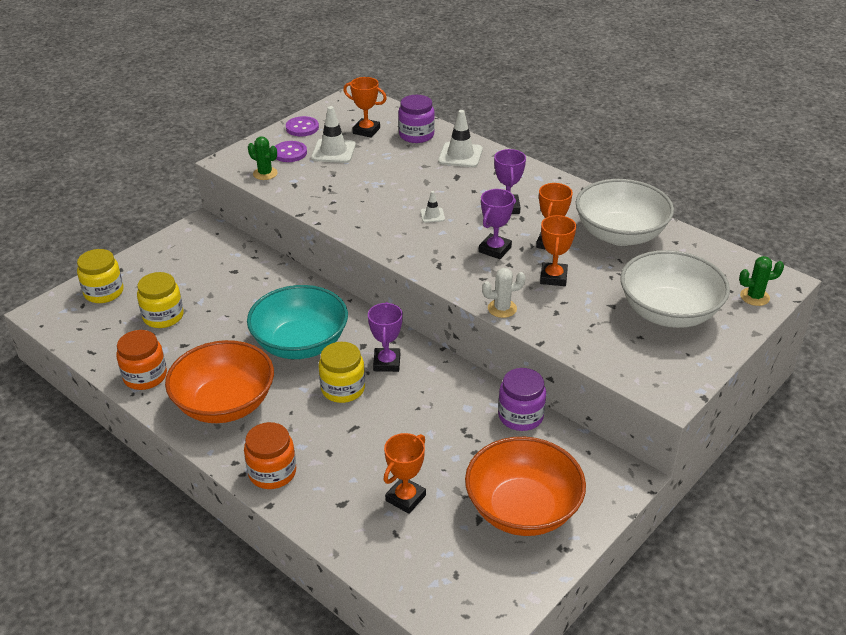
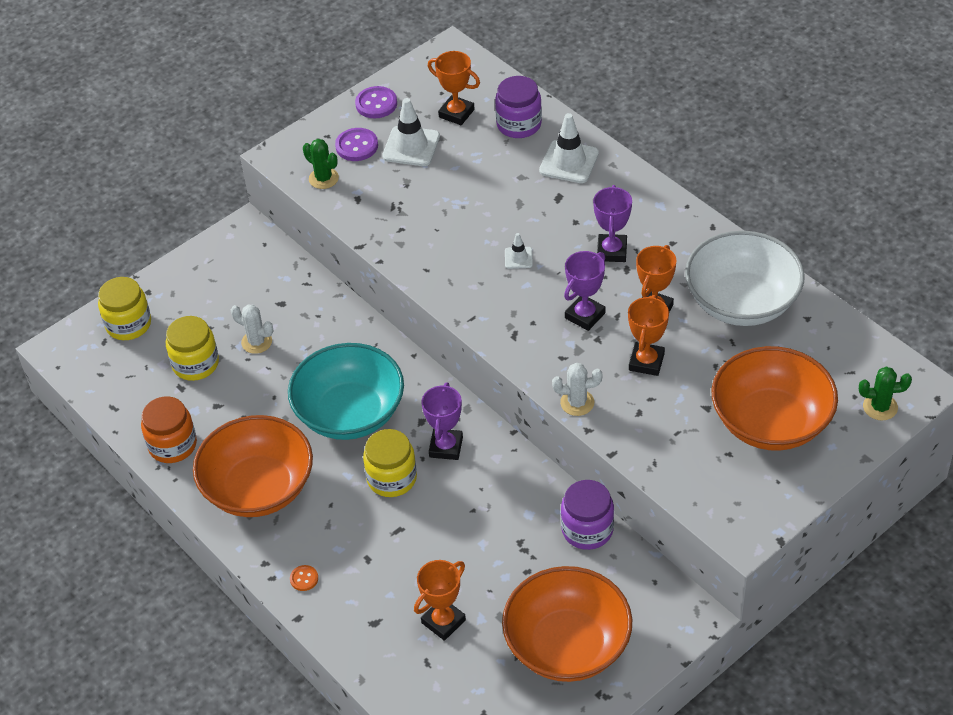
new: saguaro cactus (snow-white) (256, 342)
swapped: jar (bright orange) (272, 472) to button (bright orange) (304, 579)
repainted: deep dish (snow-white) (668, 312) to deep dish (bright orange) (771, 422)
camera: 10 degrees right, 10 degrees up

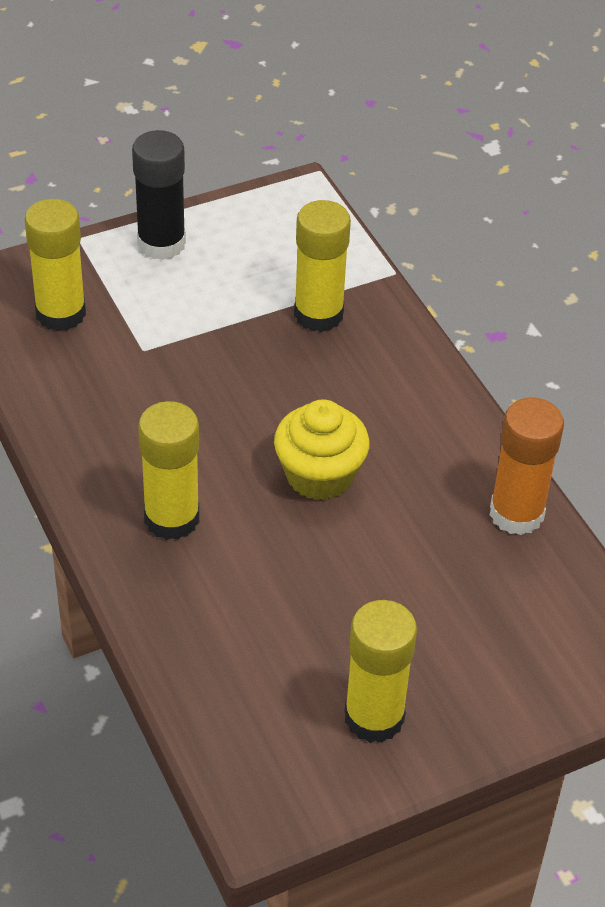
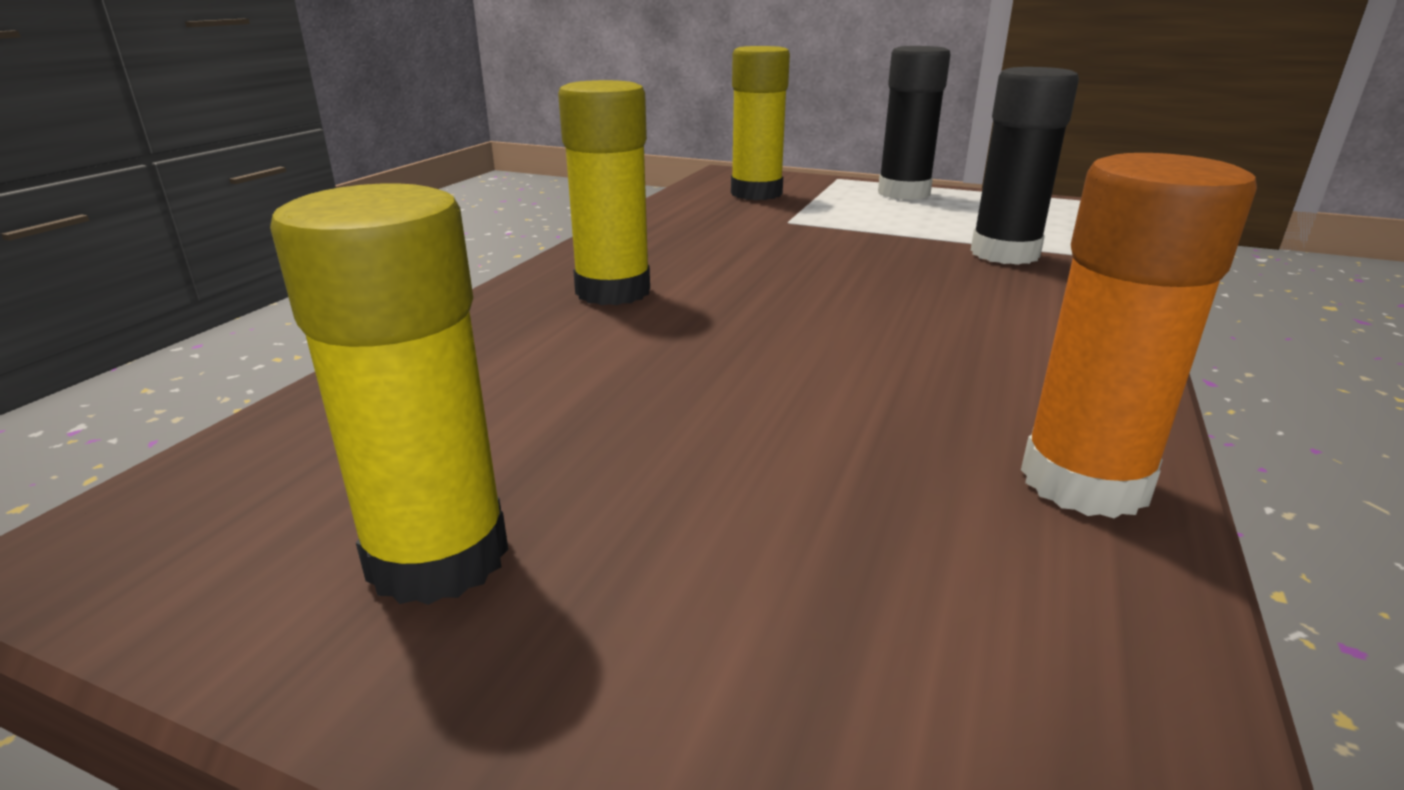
gone: muffin (yellow) (319, 475)
repainted: stick of glue (yellow) (318, 314) to stick of glue (ebony) (1004, 253)
camera: 50 degrees right, 20 degrees down

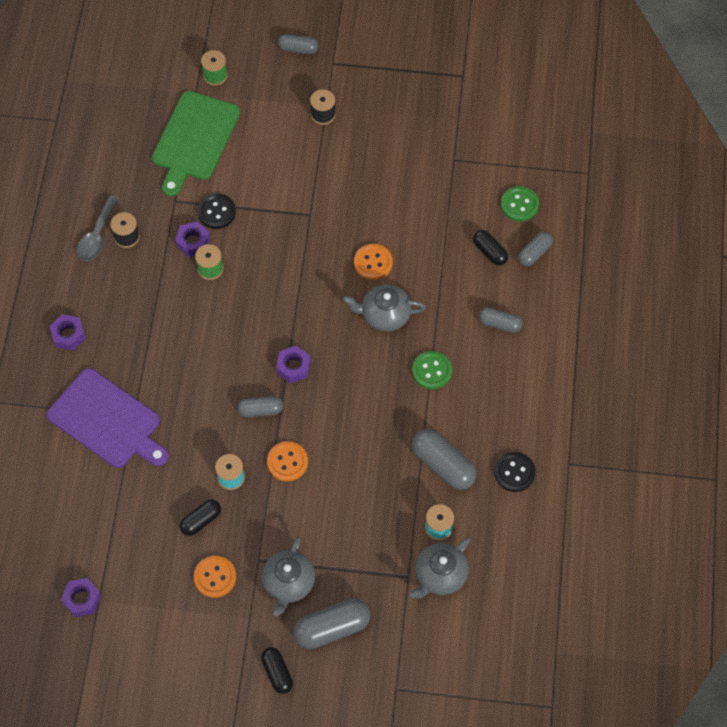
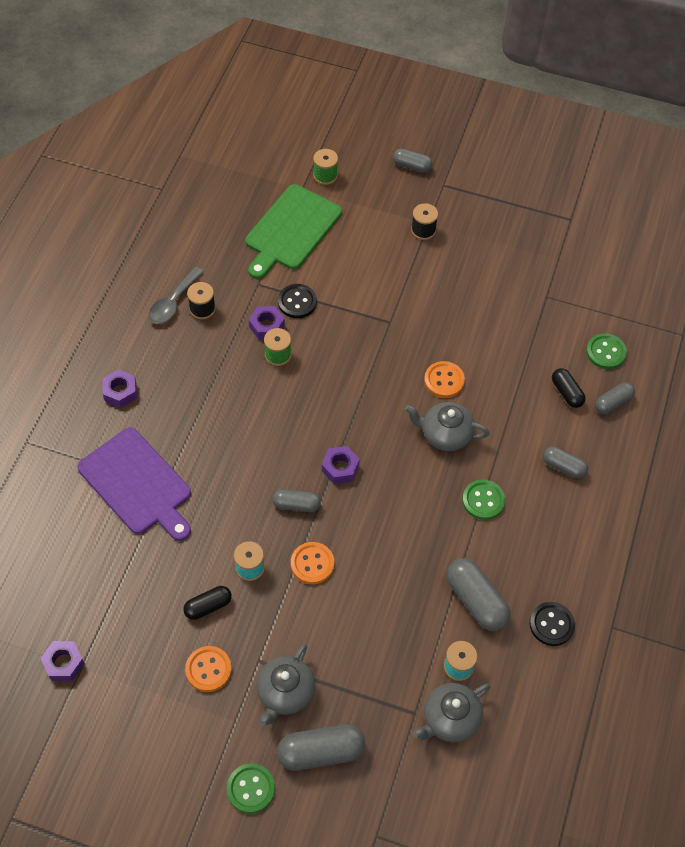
swapped: pill (ebony) (277, 672) to button (emerald) (251, 789)
camera: 10 degrees right, 5 degrees down

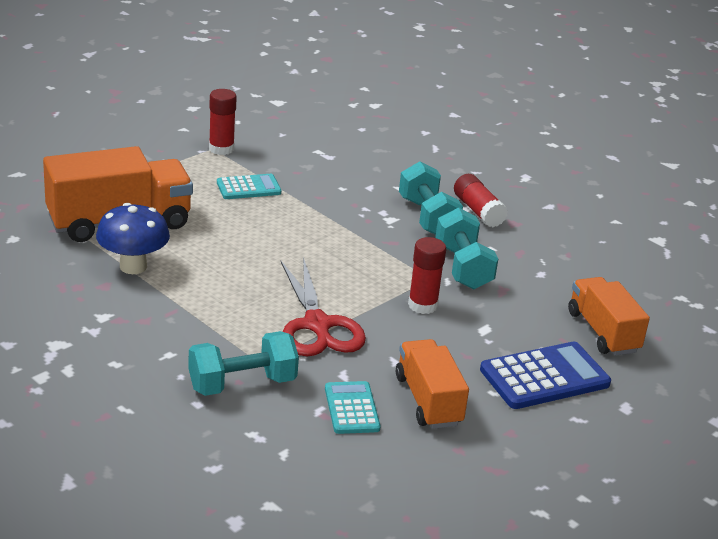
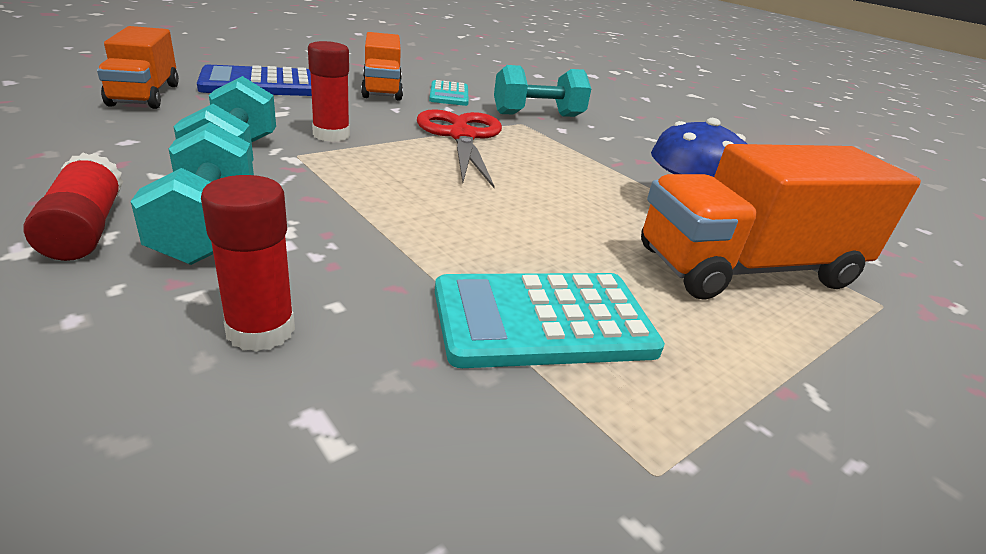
shifted: stick of glue (scarlet) (221, 149) to (261, 330)
scaled: pocket calculator (teal) (248, 188) = (543, 321) x1.63
camera: 175 degrees left, 0 degrees up

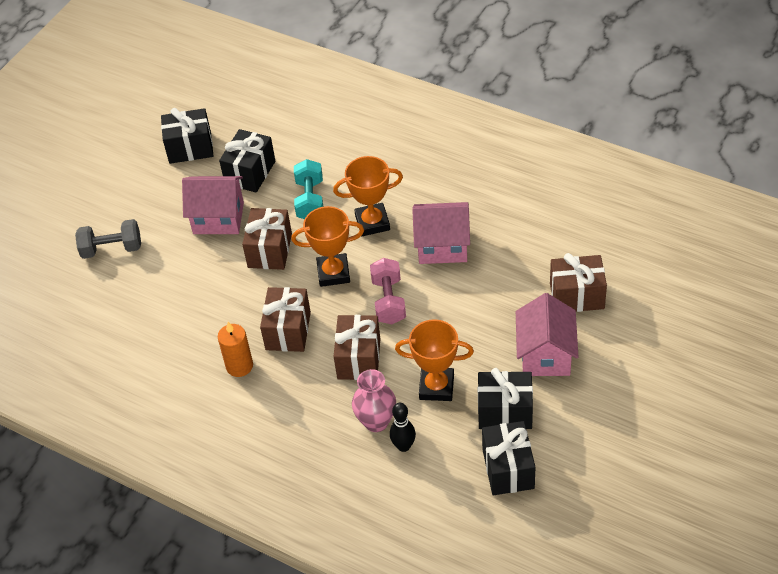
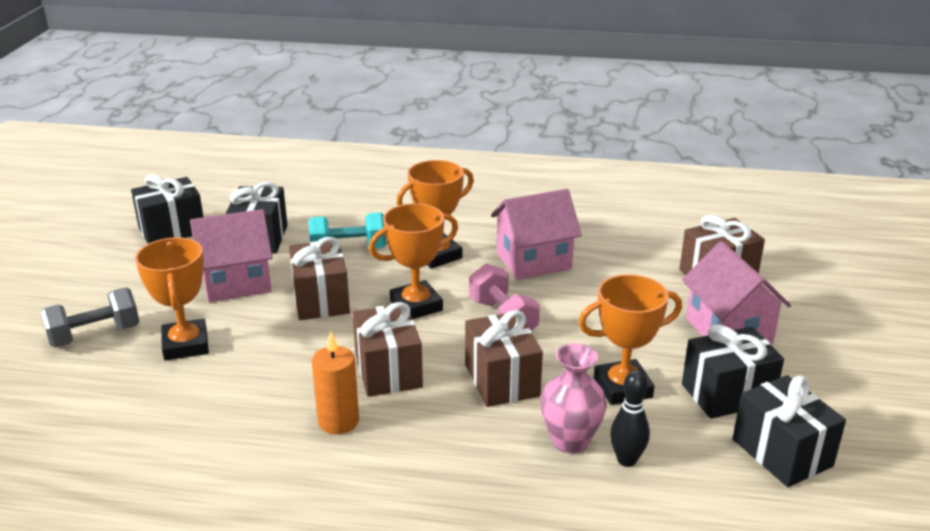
new: award cup (bright orange) (186, 345)
rotated: dumbbell (teal) (310, 200) = (348, 249) 75 degrees counterclockwise
camera: 25 degrees left, 20 degrees down

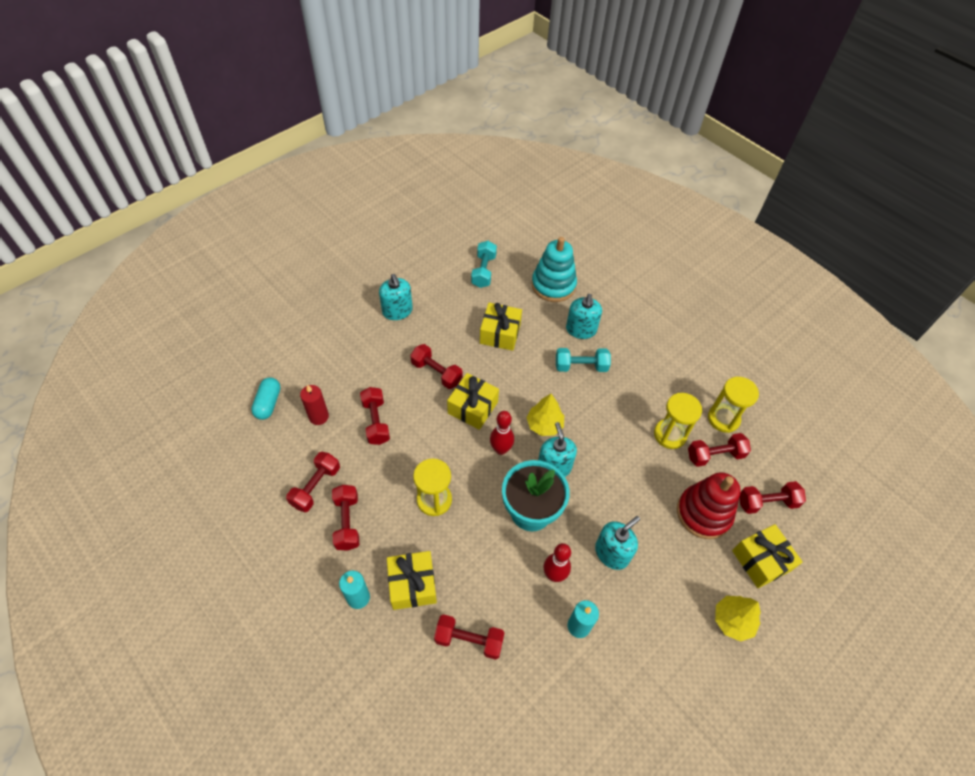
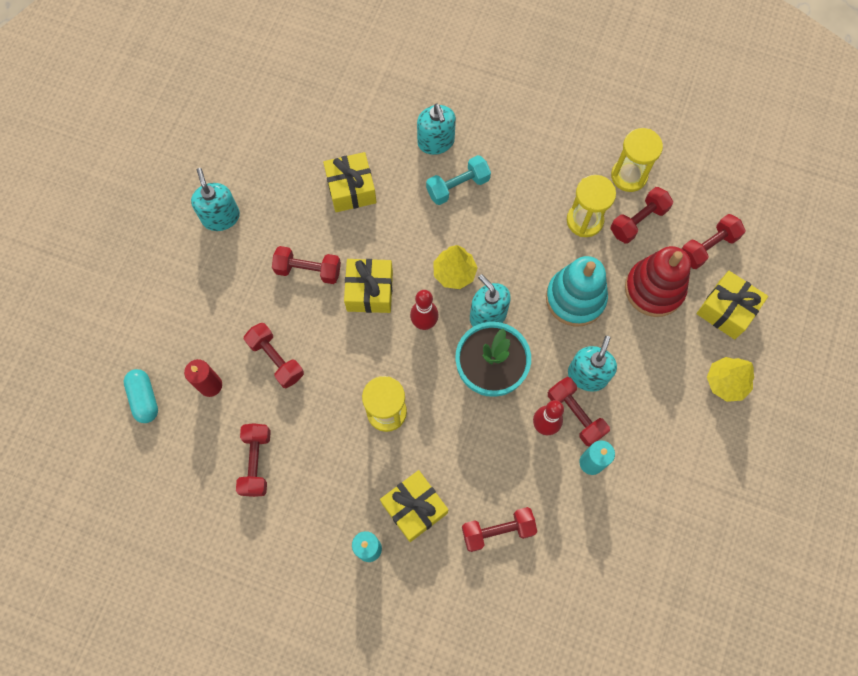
gone: dumbbell (teal) (483, 271)
shifted: stacking rings (teal) (553, 285) to (575, 298); dumbbell (scarlet) (347, 522) to (575, 414)
rotated: soap dispenser (teal) (397, 311) = (221, 217) 150 degrees counterclockwise
camera: 25 degrees left, 15 degrees up

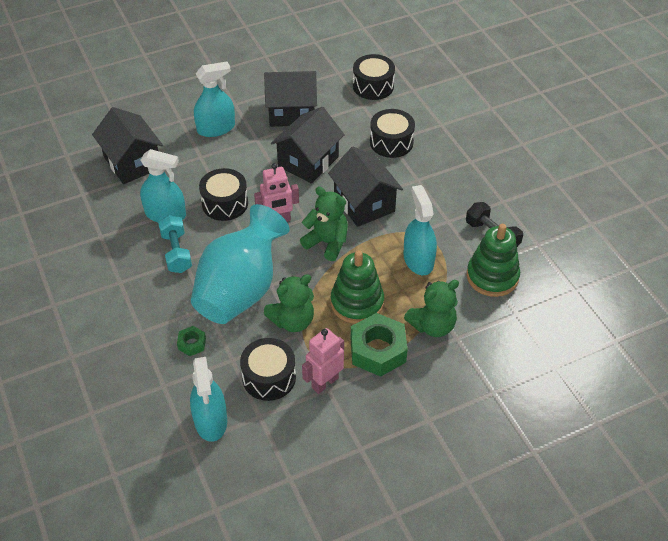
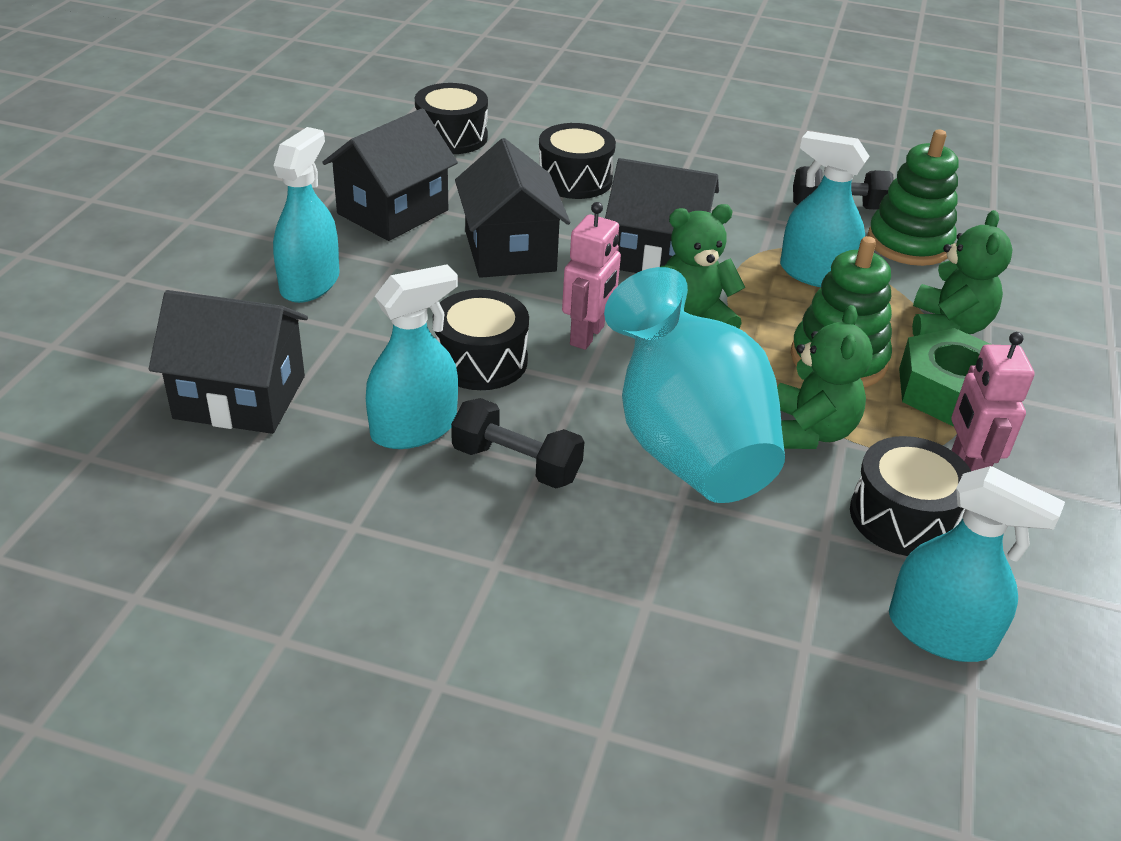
gone: nut (emerald) (192, 344)
repainted: dumbbell (teal) (176, 252) to dumbbell (ebony) (516, 464)
camera: 50 degrees left, 10 degrees down

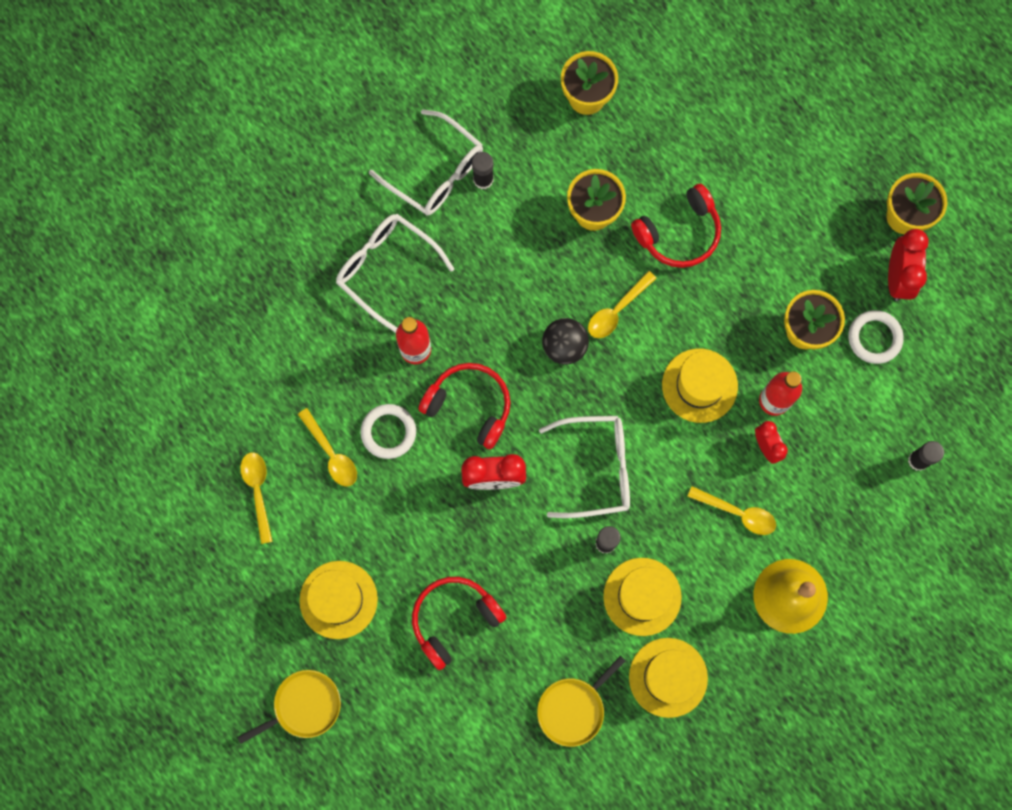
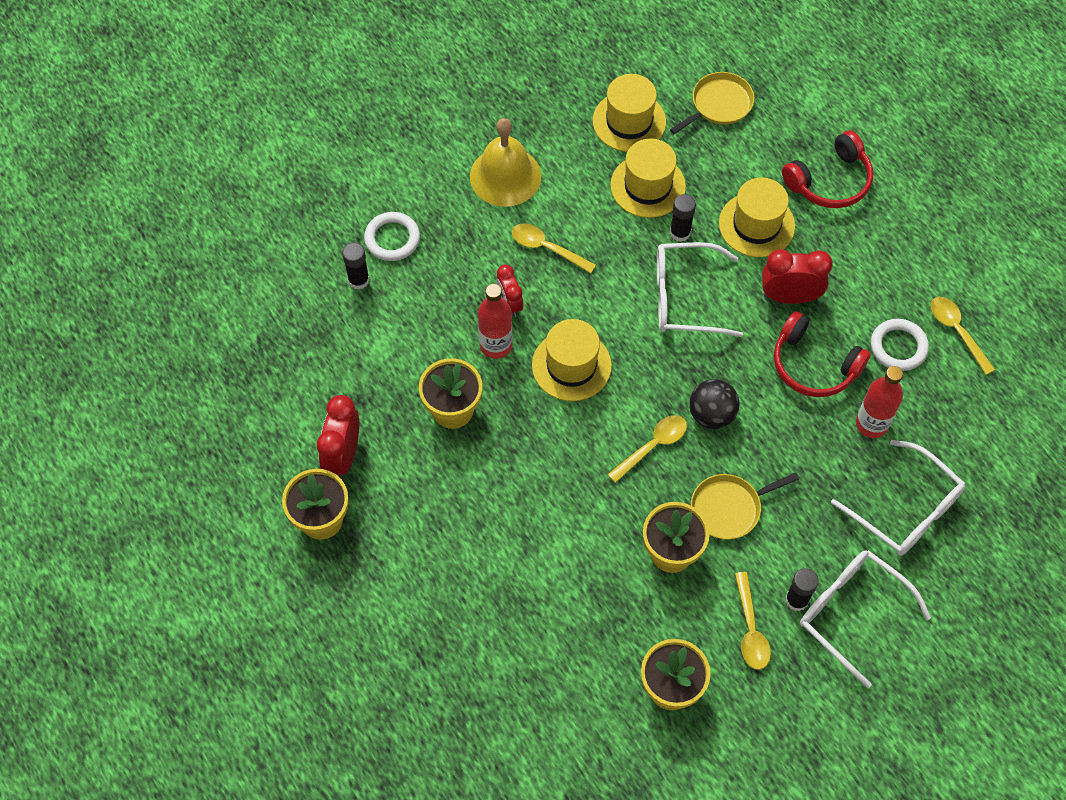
gone: headphones (scarlet) (679, 233)
shifted: hoop (snow-white) (874, 338) to (392, 239); frying pan (yellow) (304, 706) to (729, 508); top hat (yellow) (338, 599) to (756, 225); spoon (yellow) (258, 491) to (750, 629)
camera: 175 degrees left, 15 degrees down

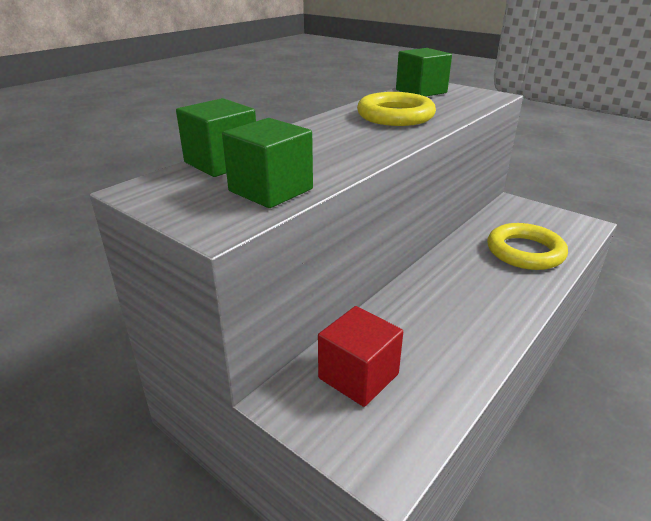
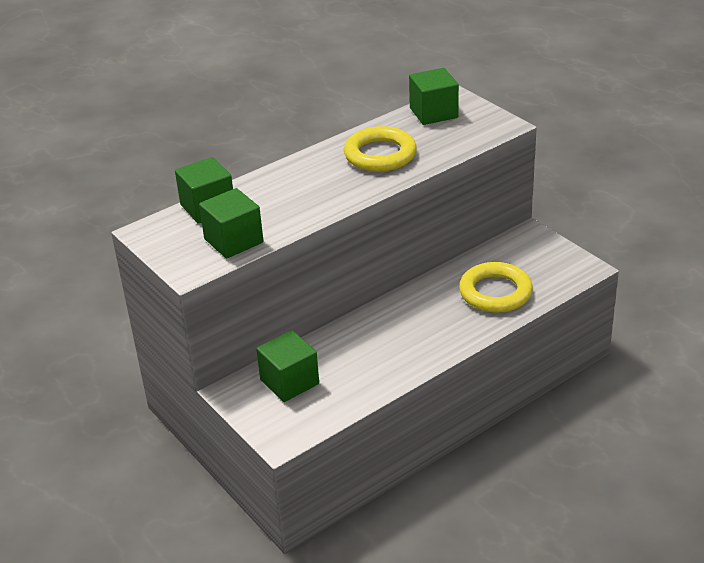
repainted: block (scarlet) (358, 376) to block (emerald) (289, 382)
camera: 15 degrees right, 5 degrees up

